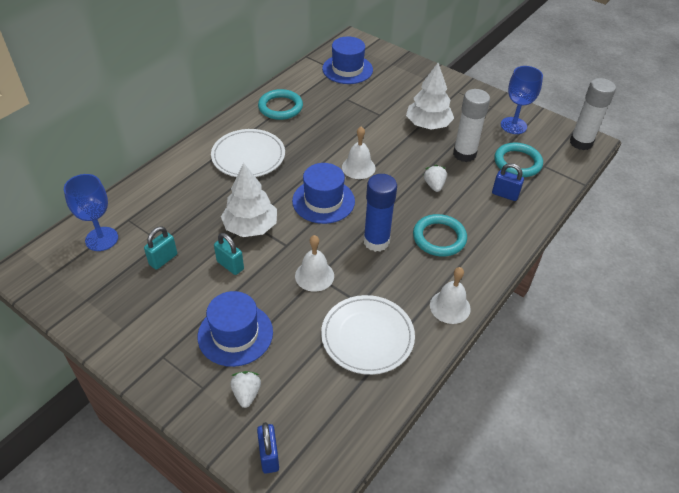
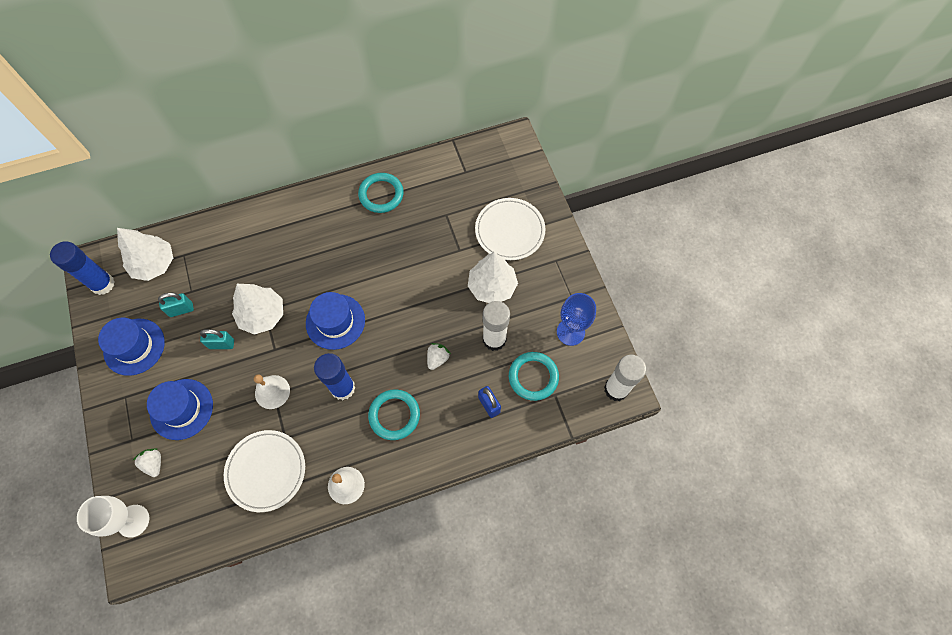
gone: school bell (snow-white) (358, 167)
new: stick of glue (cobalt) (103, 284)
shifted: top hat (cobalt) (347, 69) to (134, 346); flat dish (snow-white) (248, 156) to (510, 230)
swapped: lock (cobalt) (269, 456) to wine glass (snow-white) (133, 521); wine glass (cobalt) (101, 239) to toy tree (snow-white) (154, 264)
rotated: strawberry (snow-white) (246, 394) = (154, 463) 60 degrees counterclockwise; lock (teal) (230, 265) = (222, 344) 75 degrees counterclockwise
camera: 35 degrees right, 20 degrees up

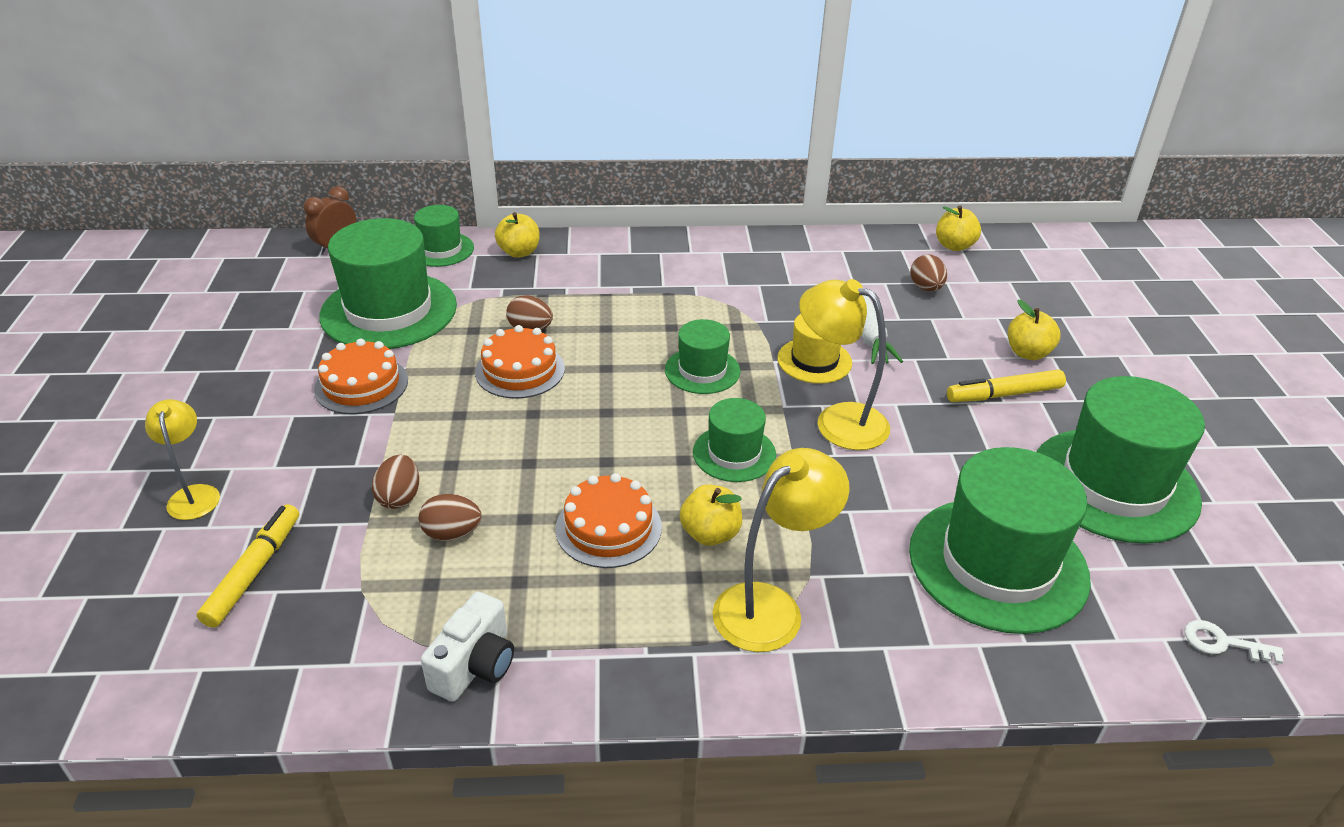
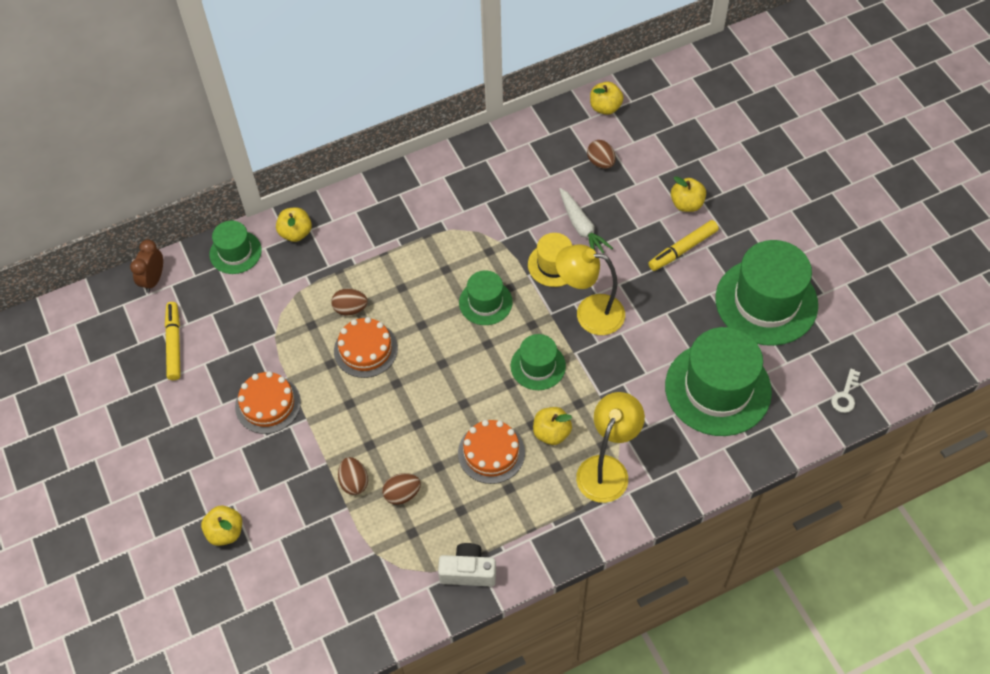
gone: top hat (emerald) (389, 311)
shifted: marker pen (yellow) (254, 571) to (174, 344)
swapped: reading lamp (yellow) (194, 494) to apple (yellow) (225, 532)
rotated: photo camera (snow-white) (475, 665) = (468, 572) 90 degrees counterclockwise; latchkey (snow-white) (1223, 643) = (845, 395) 60 degrees counterclockwise
camera: 20 degrees left, 20 degrees up

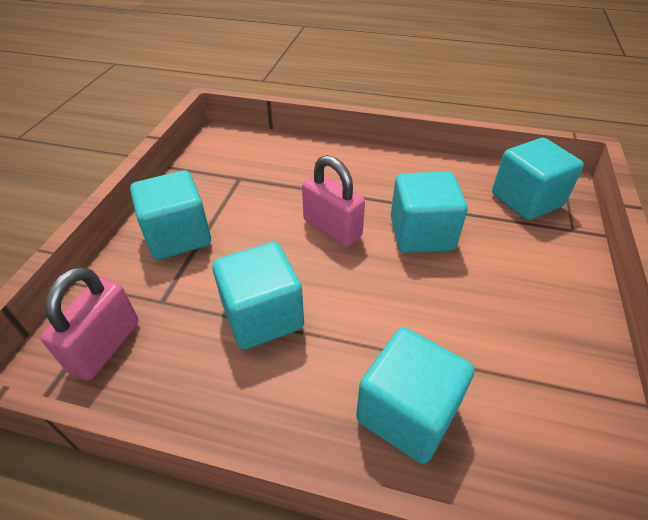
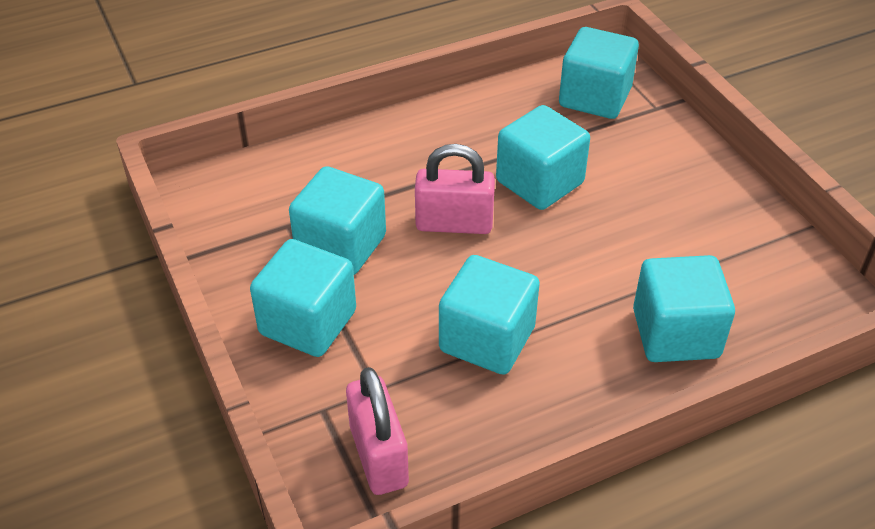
new: block (teal) (341, 246)
camera: 40 degrees left, 0 degrees up

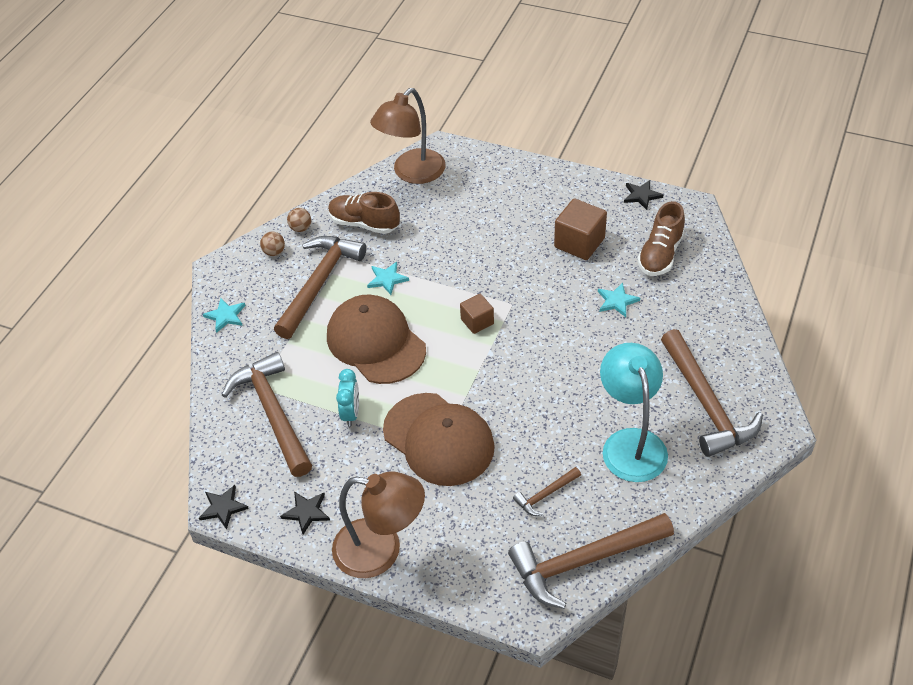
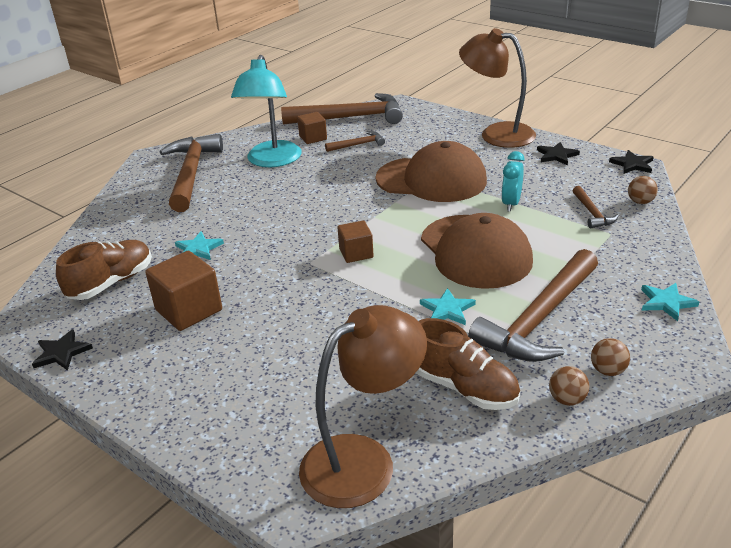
new: block (brown) (313, 138); ball (brown) (640, 202)
rotated: baseball cap (brown) (439, 439) = (431, 180) 135 degrees clockwise
scaled: claw hammer (brown) (273, 413) = (592, 213) x0.46
camera: 165 degrees left, 15 degrees down

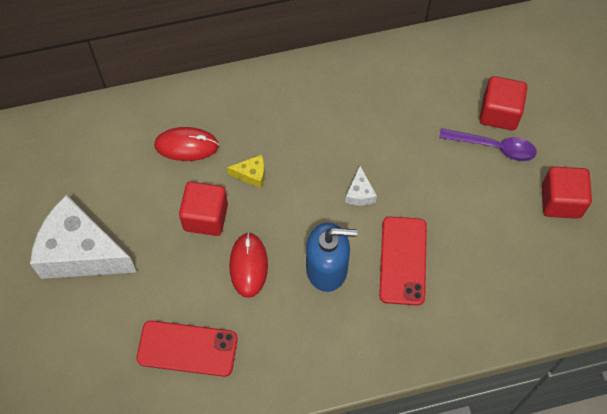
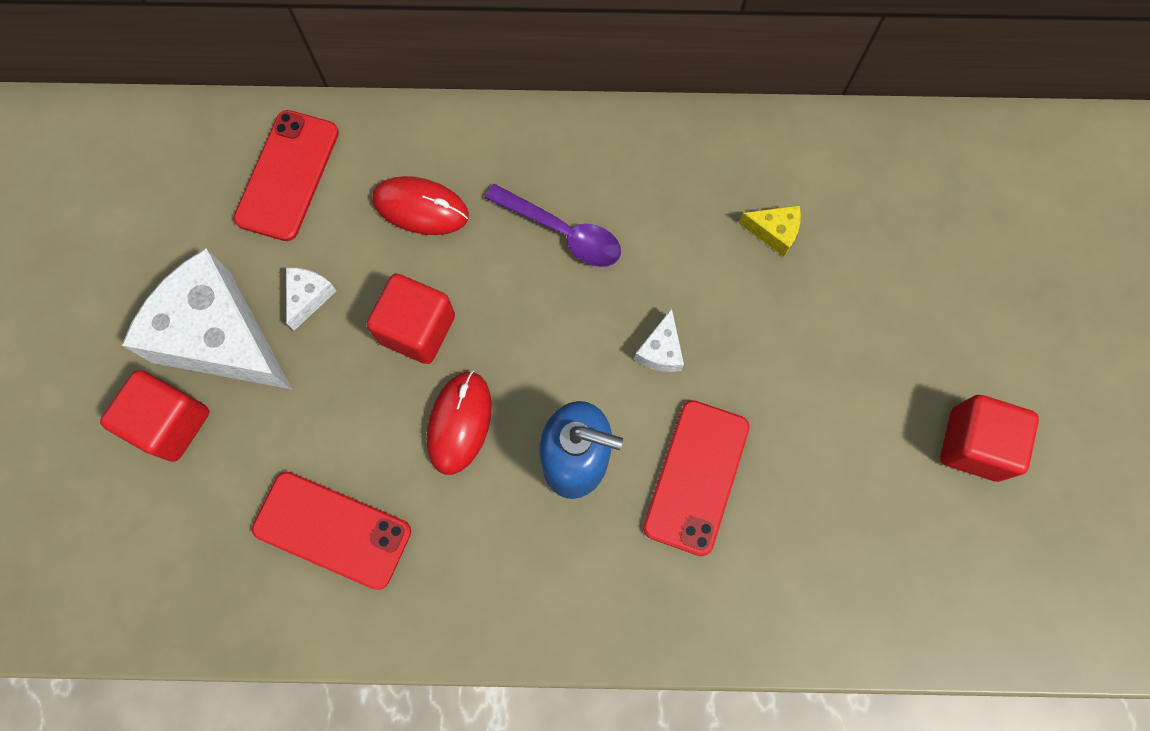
new: mobile phone (scarlet) (288, 175); cheese wedge (snow-white) (308, 297)
shifted: block (scarlet) (499, 113) to (170, 423); spoon (violet) (494, 147) to (563, 233); cheese wedge (yellow) (251, 174) to (774, 232)
camera: 15 degrees right, 10 degrees up

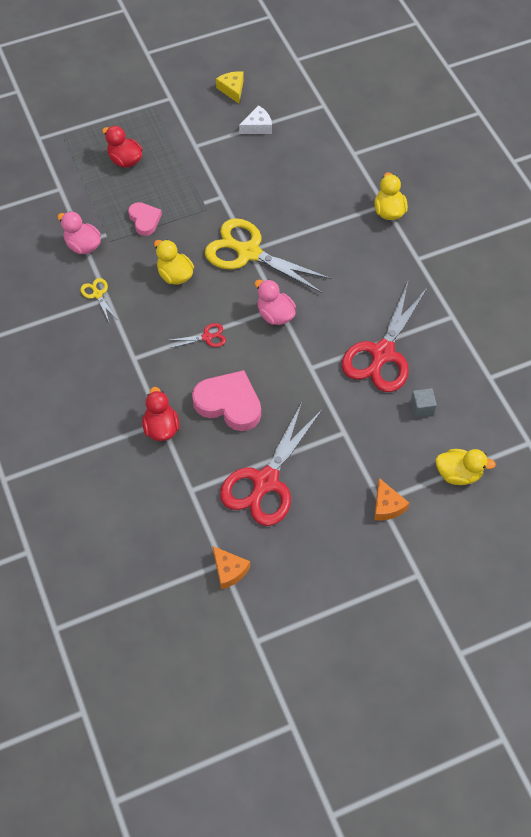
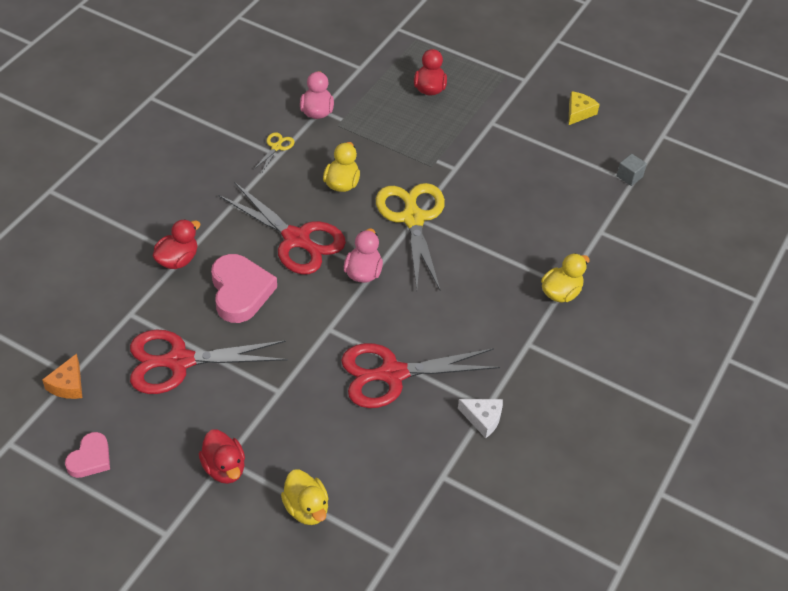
shifted: heart (pink) (144, 220) to (90, 458); cheese wedge (snow-white) (257, 126) to (483, 419); block (ash-grey) (422, 407) to (629, 176)
swapped: cheese wedge (bright orange) (387, 506) to toy duck (scarlet) (224, 468)
scaled: pair of scissors (scarlet) (207, 337) = (297, 239) x2.35
camera: 50 degrees right, 10 degrees down

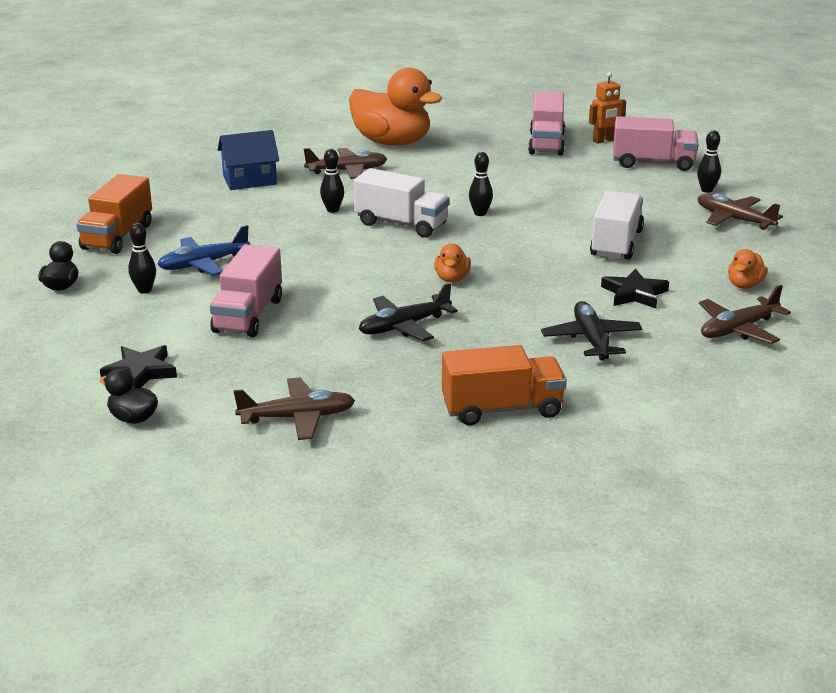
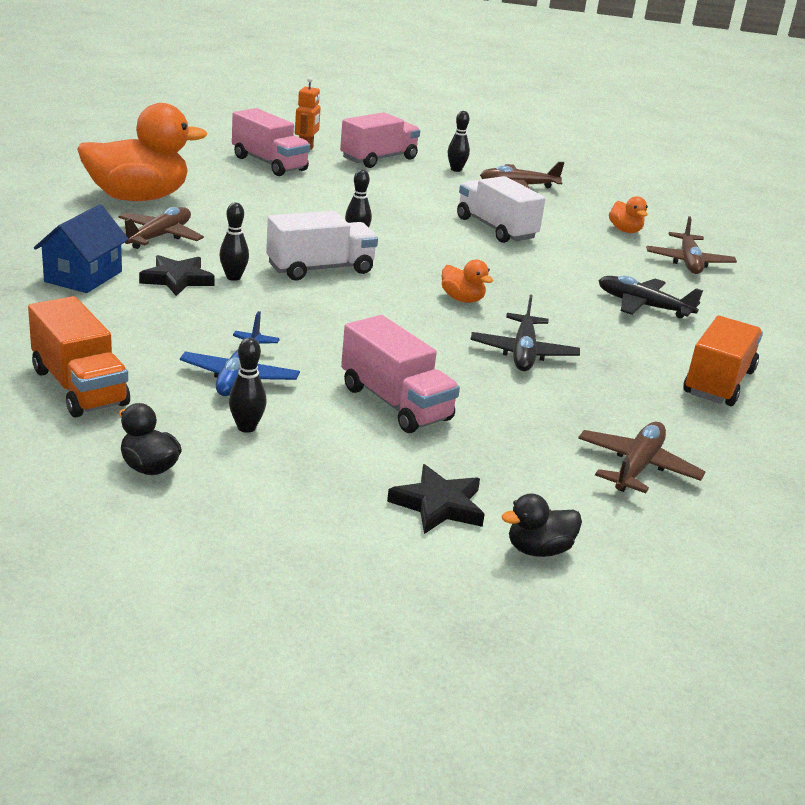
shifted: five-pointed star (ebony) (634, 293) to (177, 279)
camera: 55 degrees left, 0 degrees up

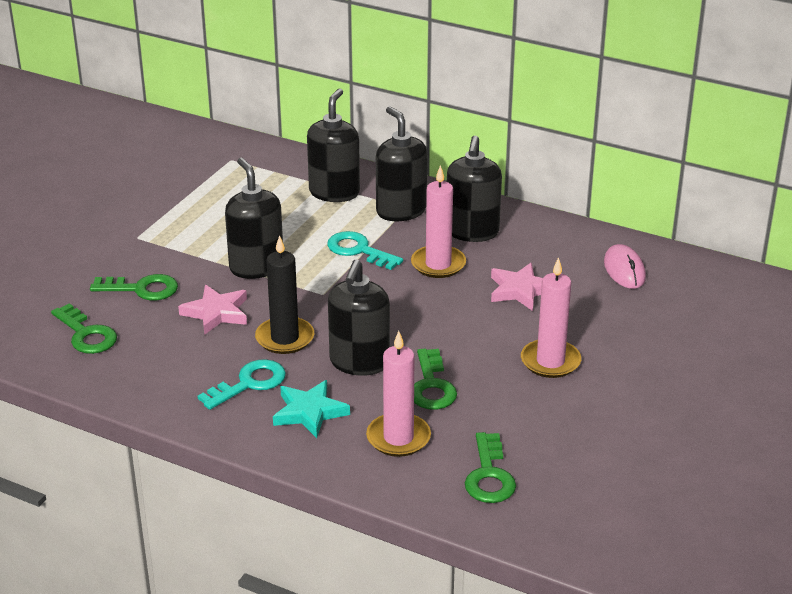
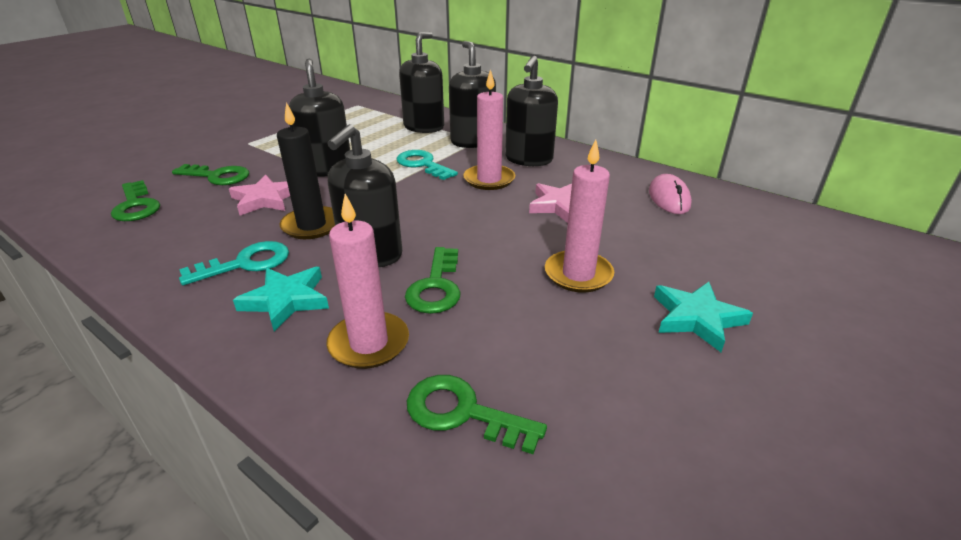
new: five-pointed star (teal) (697, 318)
rotated: latchkey (emerald) (489, 475) = (462, 413) 105 degrees clockwise
camera: 10 degrees right, 0 degrees up

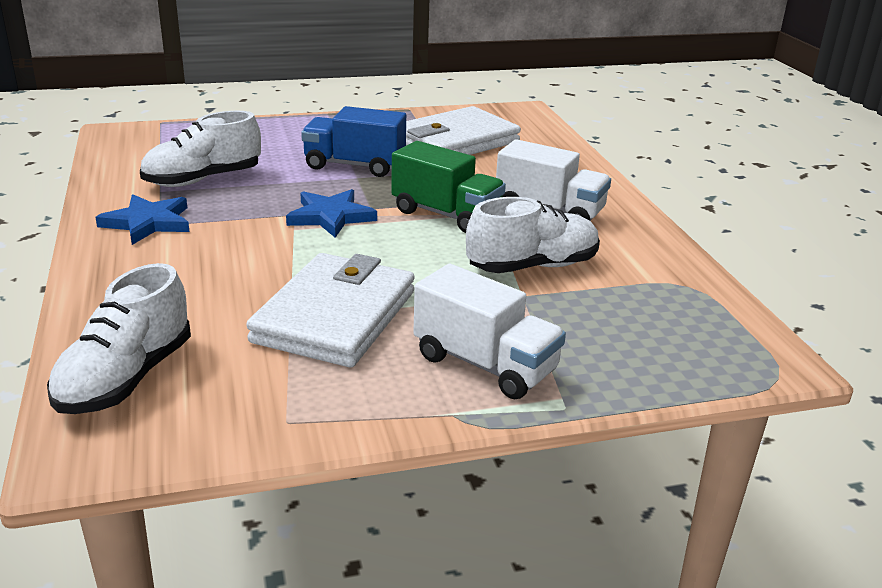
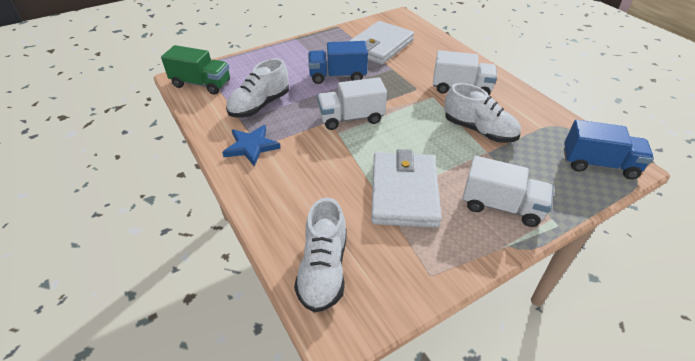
new: lorry (cobalt) (598, 164)
shifted: lorry (emerald) (446, 215) to (201, 84)
swapped: five-pointed star (cobalt) (331, 216) to lorry (snow-white) (351, 118)
rotated: lace-up shoe (snow-white) (532, 266) = (479, 130) 75 degrees clockwise
camera: 15 degrees left, 15 degrees up

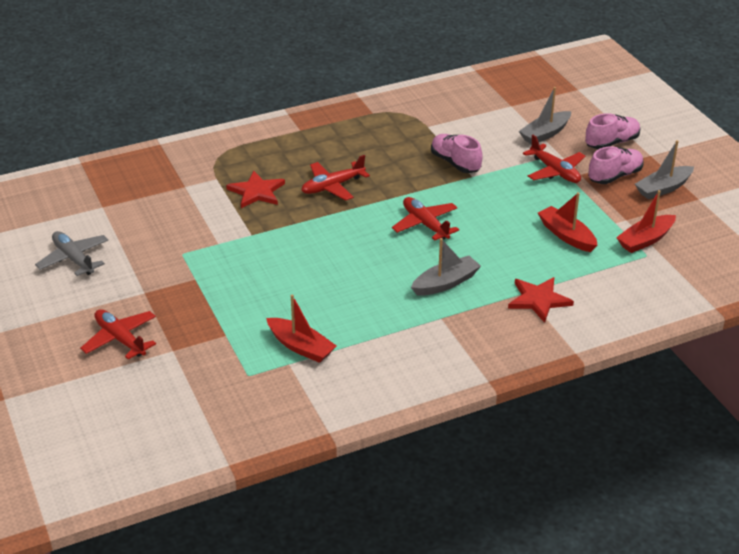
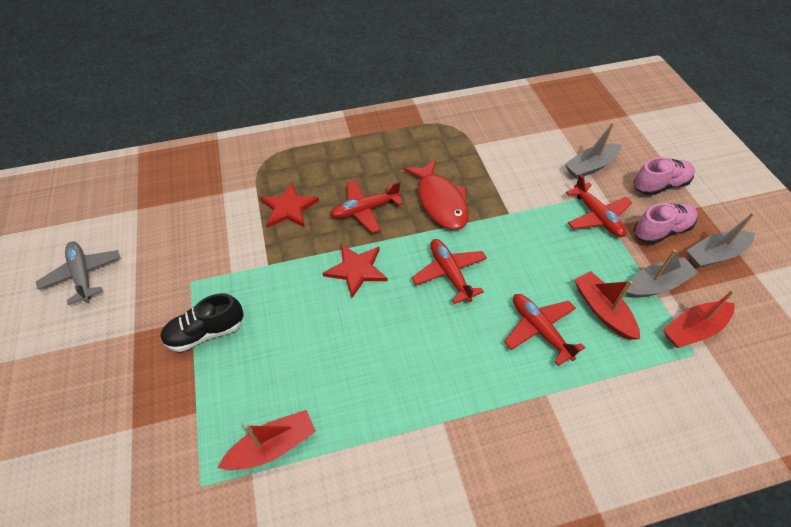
gone: lace-up shoe (pink) (455, 163)
new: lace-up shoe (ebony) (206, 332); toy fish (scarlet) (440, 202)
shifted: five-pointed star (scarlet) (538, 300) to (356, 270); plane (scarlet) (120, 339) to (540, 330); boat (ash-grey) (445, 283) to (656, 284)
rotated: boat (scarlet) (301, 347) = (273, 446) 75 degrees counterclockwise
camera: 10 degrees right, 15 degrees up

